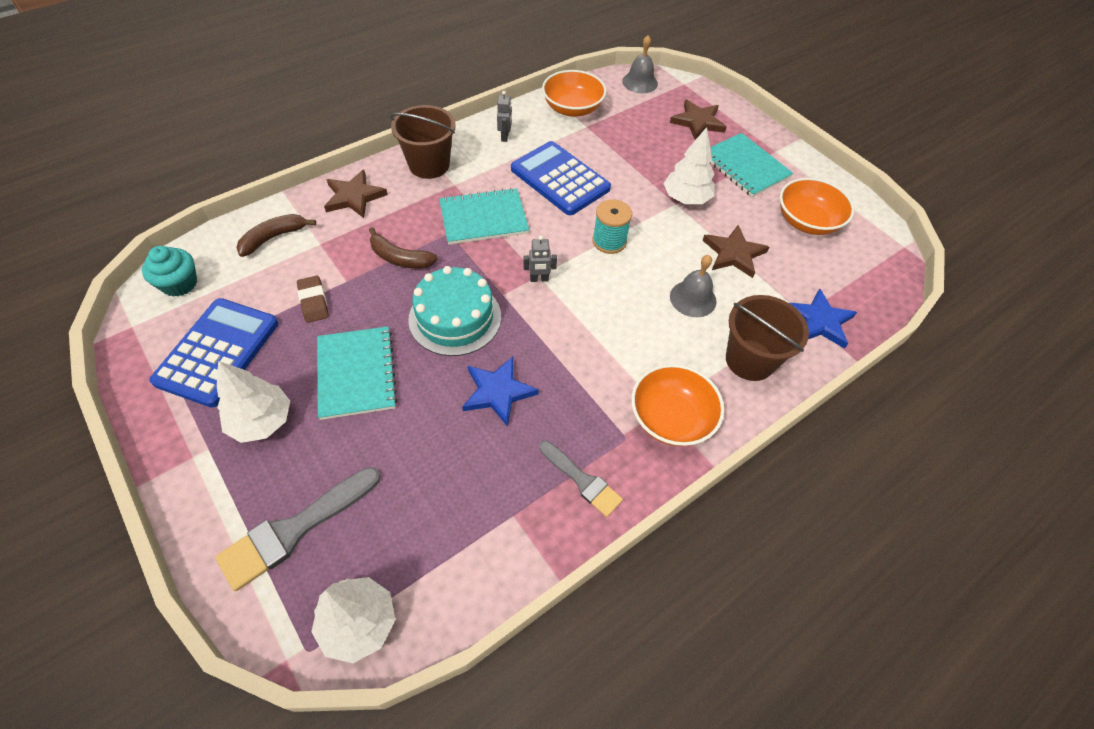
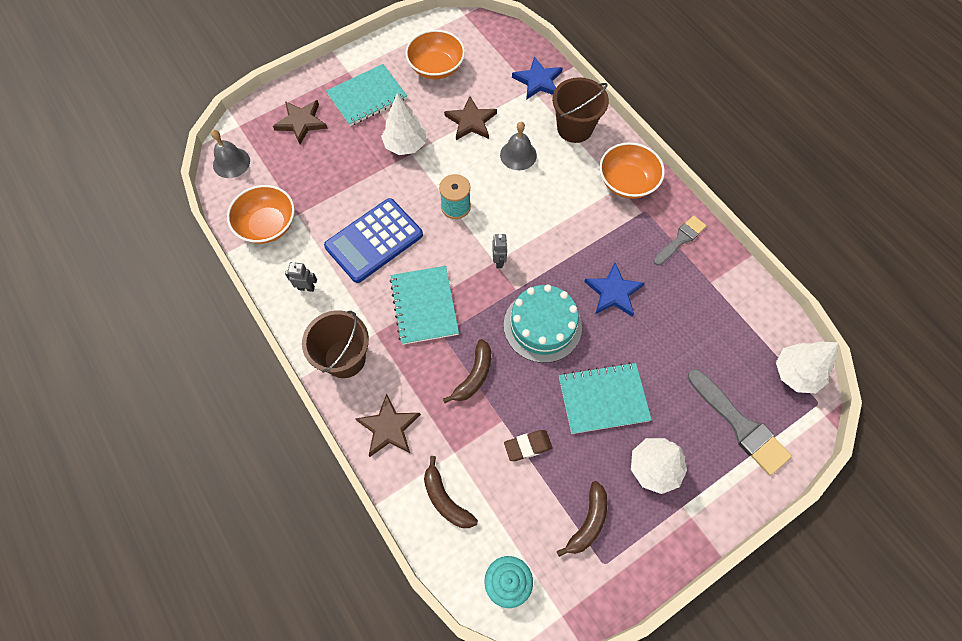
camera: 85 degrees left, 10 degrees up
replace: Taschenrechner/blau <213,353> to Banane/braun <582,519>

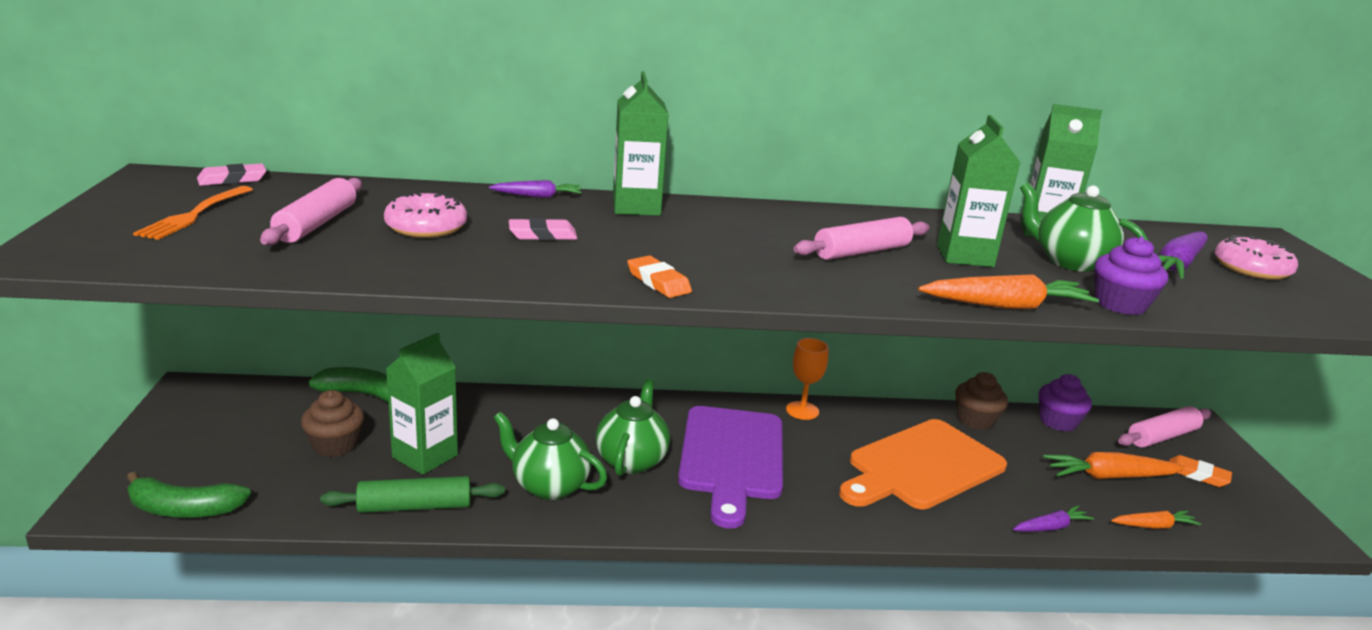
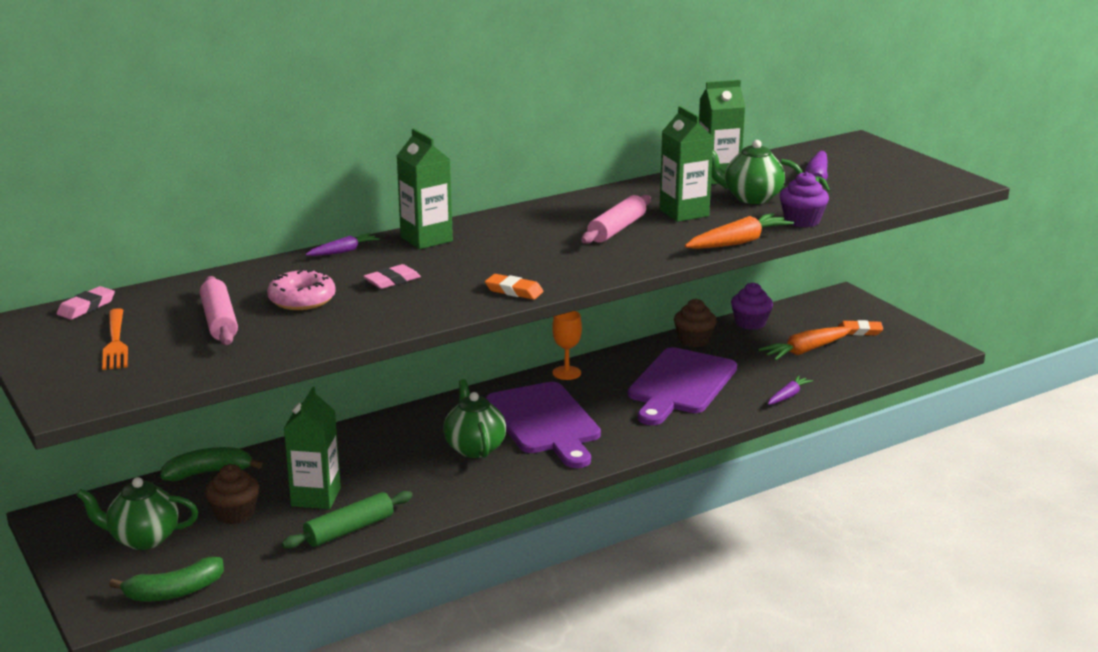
camera: 25 degrees left, 0 degrees up
delete: Karotte/orange <1156,519>; Nudelholz/rosa <1164,427>; Donut/rosa <1256,257>
move: Teekanne/grün <550,456> to <137,513>
recolor: Schneidebrett/orange <923,464> to Schneidebrett/lila <682,386>

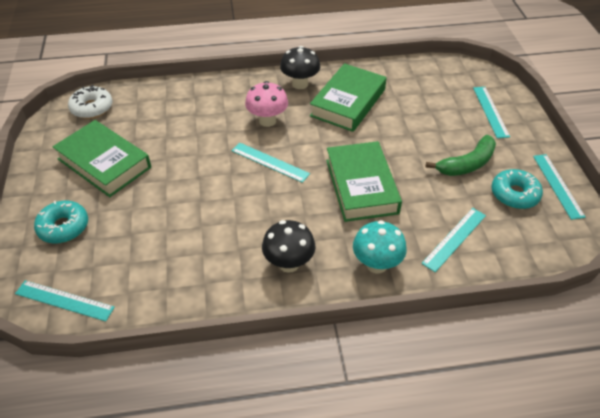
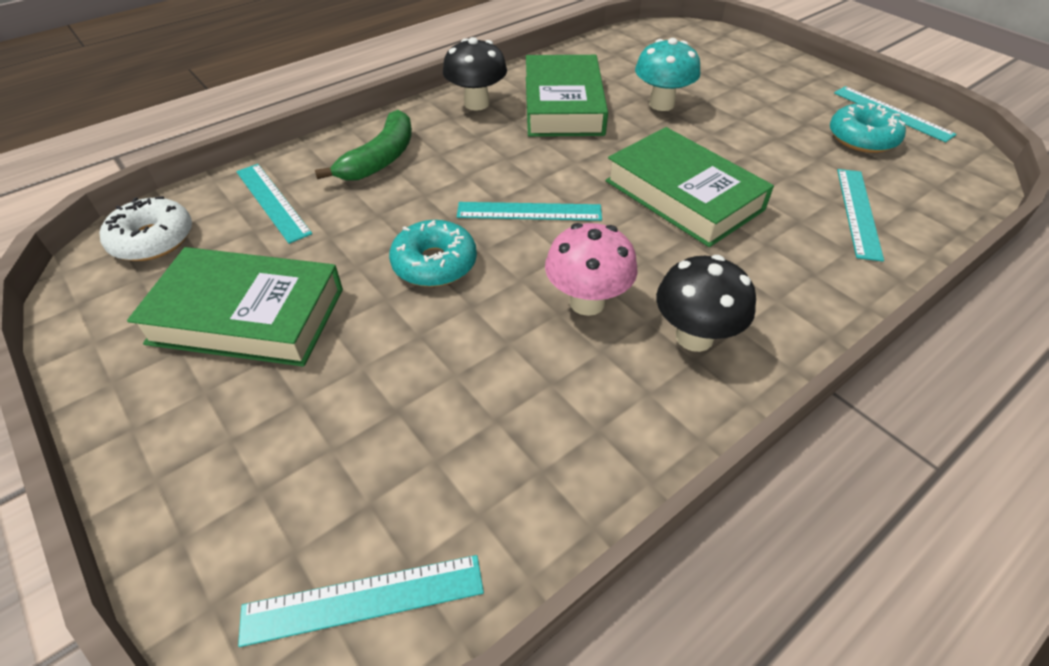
camera: 30 degrees left, 0 degrees up
move: Lineal/türkis <491,112> to <274,204>; Banane/grün <460,155> to <363,145>; Donut/türkis <61,222> to <433,253>; Pilz/rosa <266,104> to <591,269>; Pilz/türkis <380,247> to <667,74>

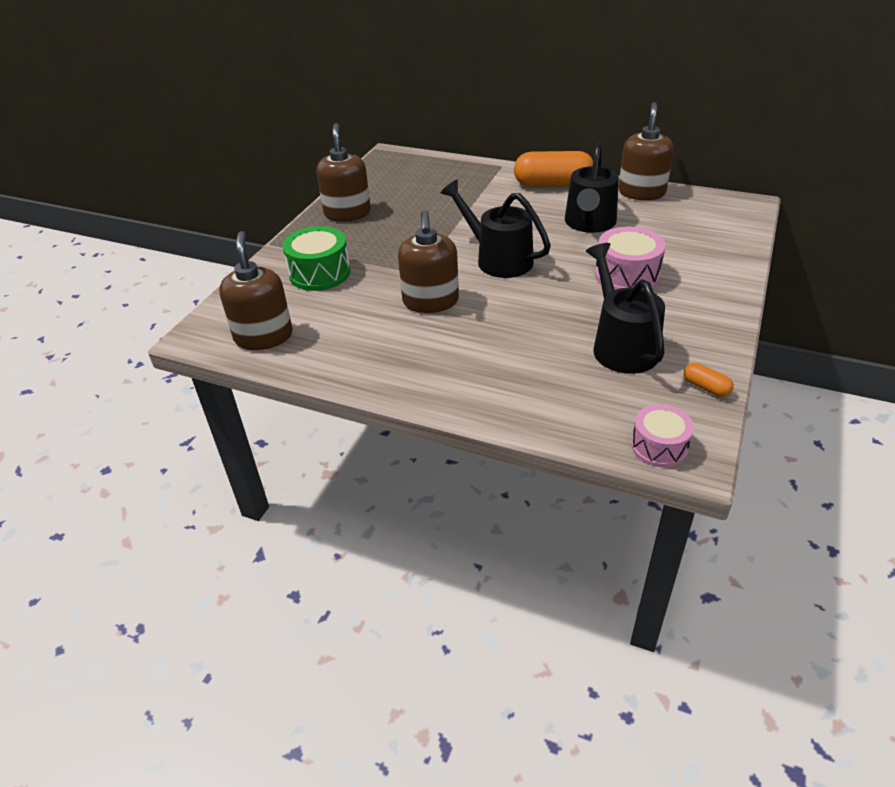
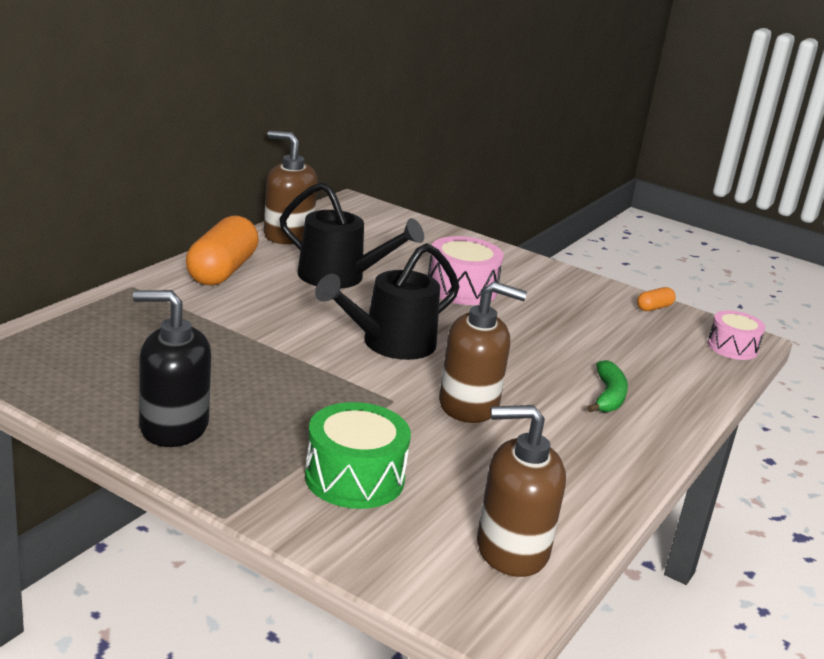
camera: 85 degrees left, 15 degrees down
delete: Gießkanne/schwarz <625,308>
insert: Banane/grün <607,386>
recolor: Seifenspender/braun <343,172> to Seifenspender/schwarz <172,368>

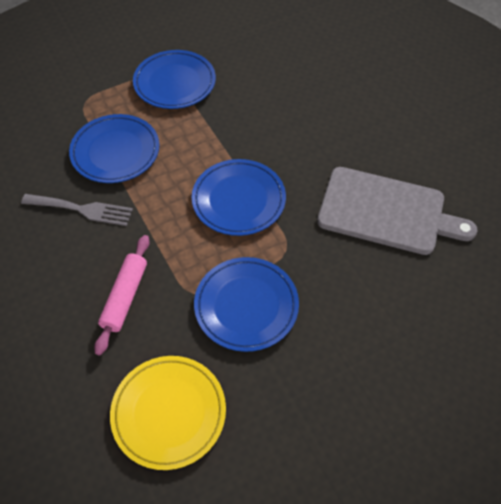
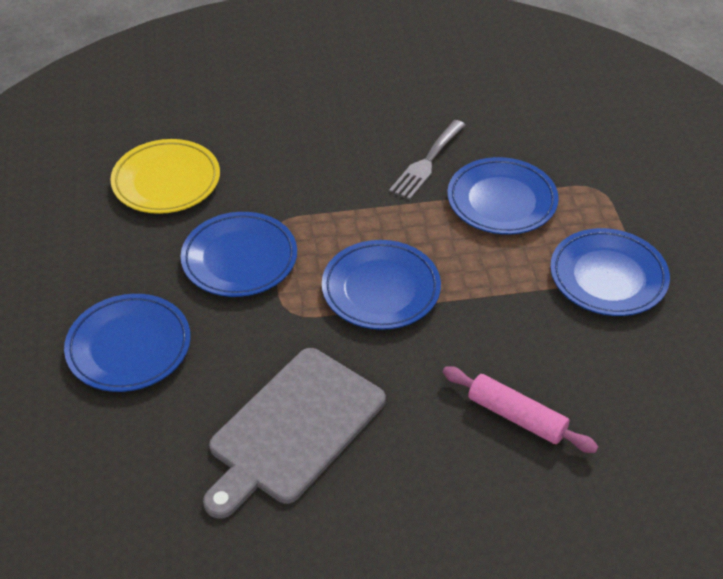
camera: 110 degrees right, 10 degrees down
insert: Teller/blau <127,343>
move: Nudelholz/rosa <122,295> to <520,409>

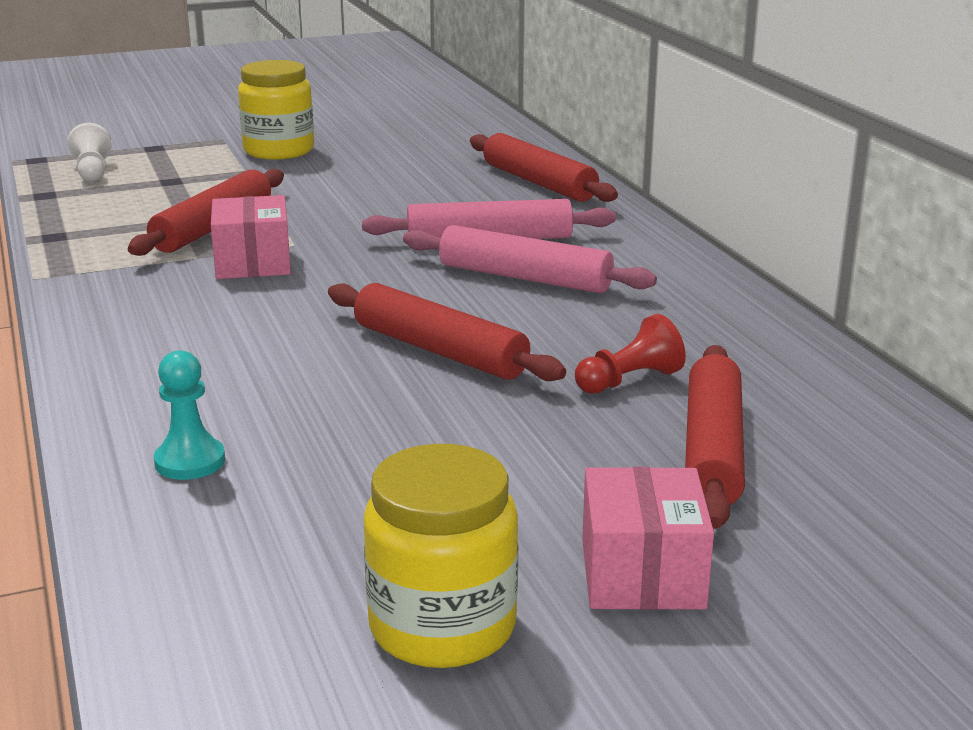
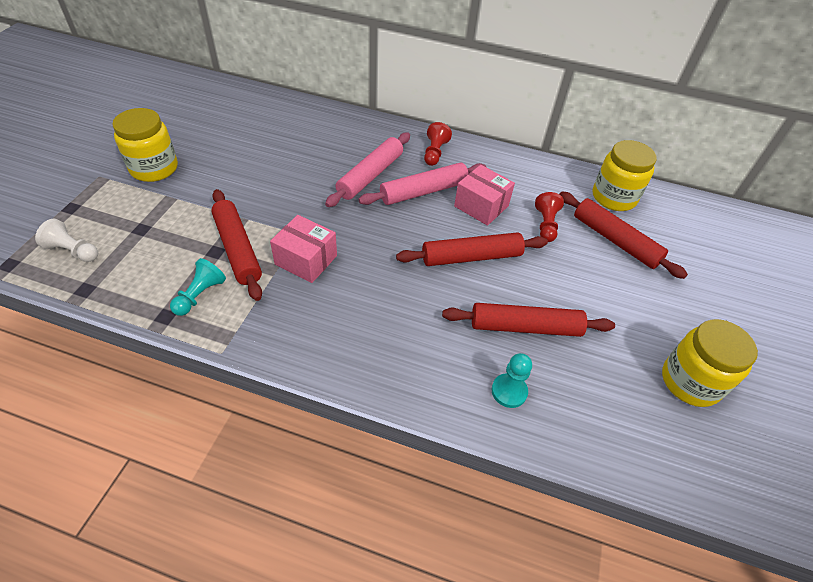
camera: 55 degrees left, 25 degrees up
insert: Bauer/türkis <198,287>; Bauer/rot <438,144>; Einmachglas/gelb <625,175>
move: Nudelholz/rot <544,167> to <528,320>; Schachtel/rosa <648,538> to <484,195>

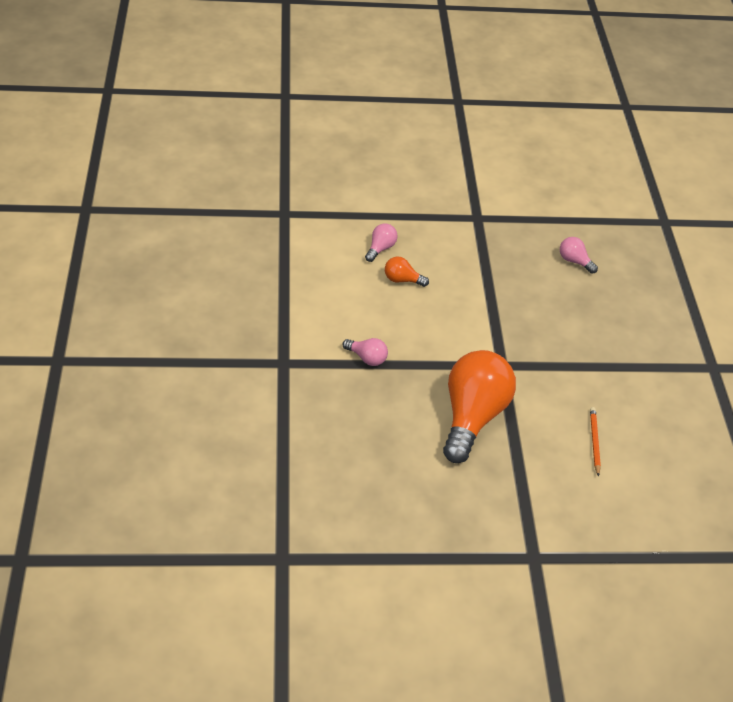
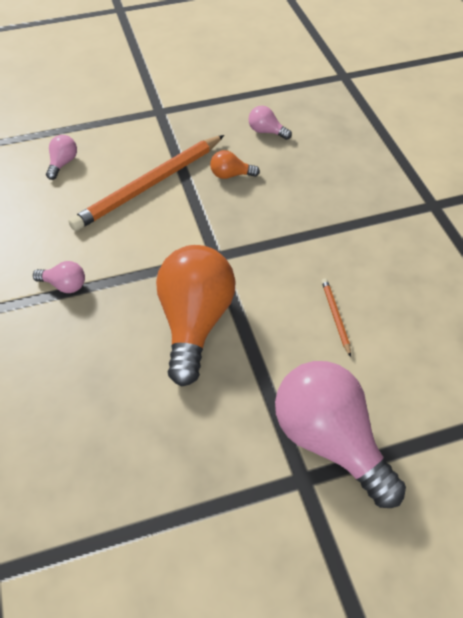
camera: 10 degrees left, 5 degrees up
insert: Bleistift/orange <146,183>; Glühbirne/rosa <340,434>
move: Glühbirne/orange <407,271> to <235,164>

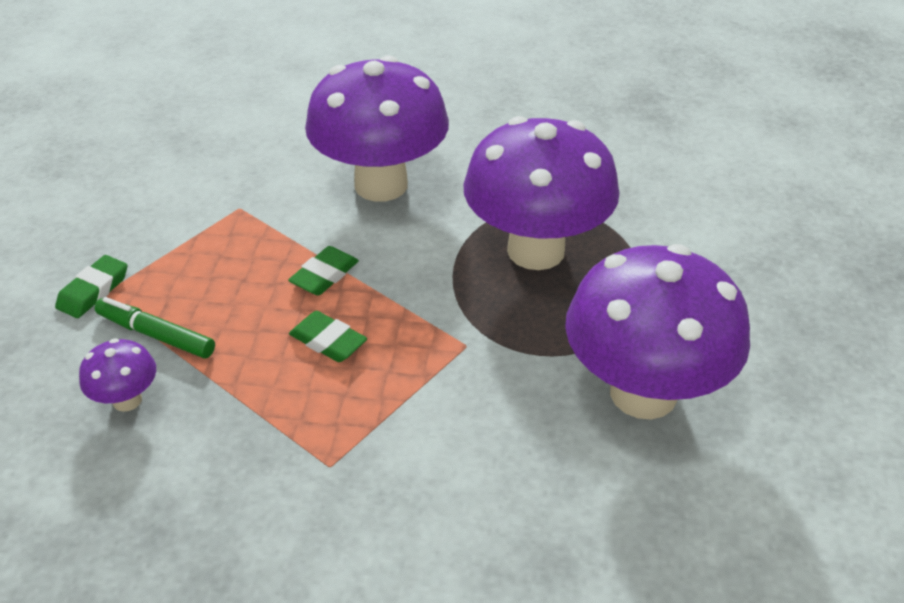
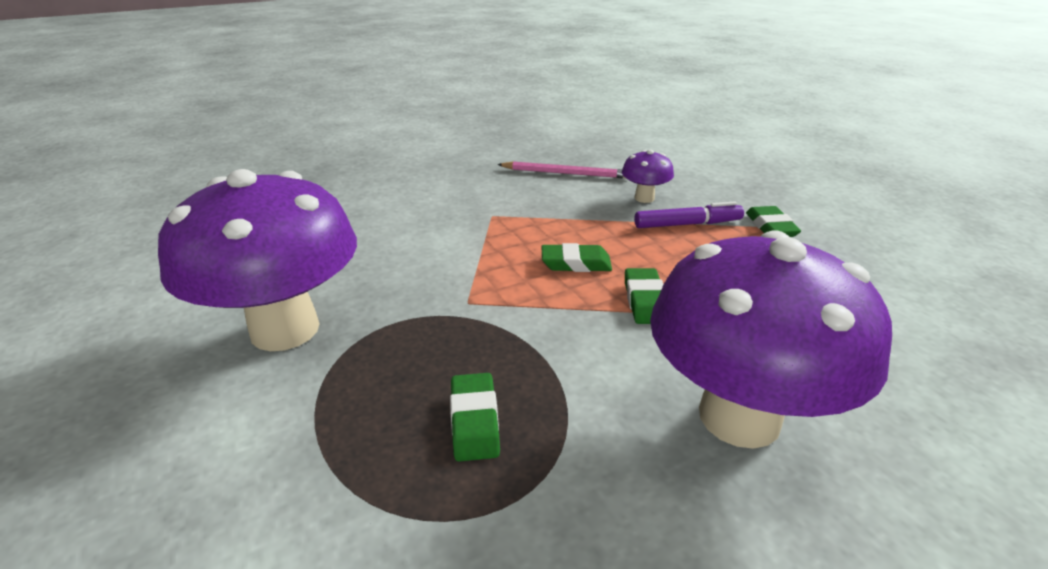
camera: 145 degrees right, 10 degrees down
insert: Bleistift/rosa <562,170>
replace: Pilz/lila <541,193> to Radiergummi/grün <475,417>
recolor: Filzstift/grün <155,328> to Filzstift/lila <689,215>

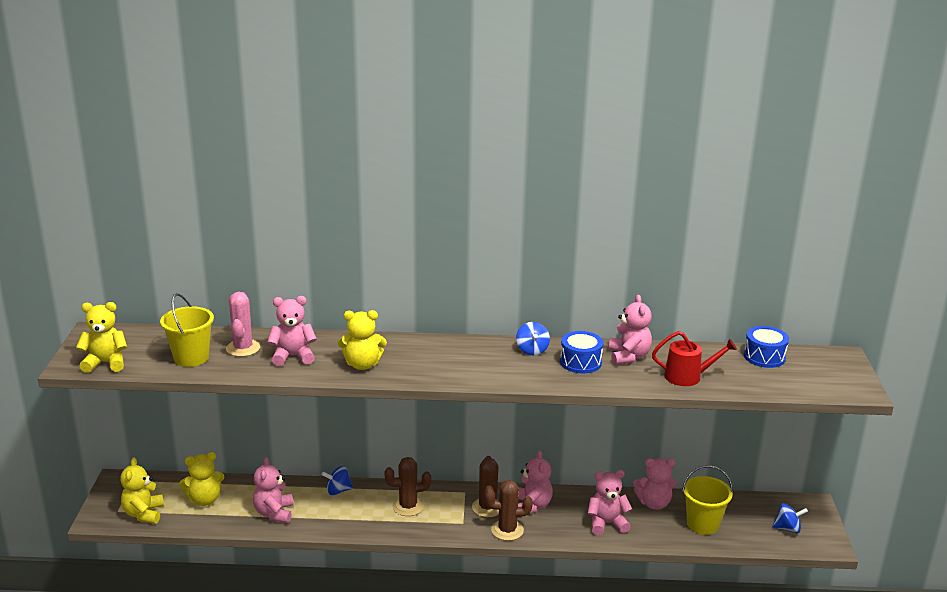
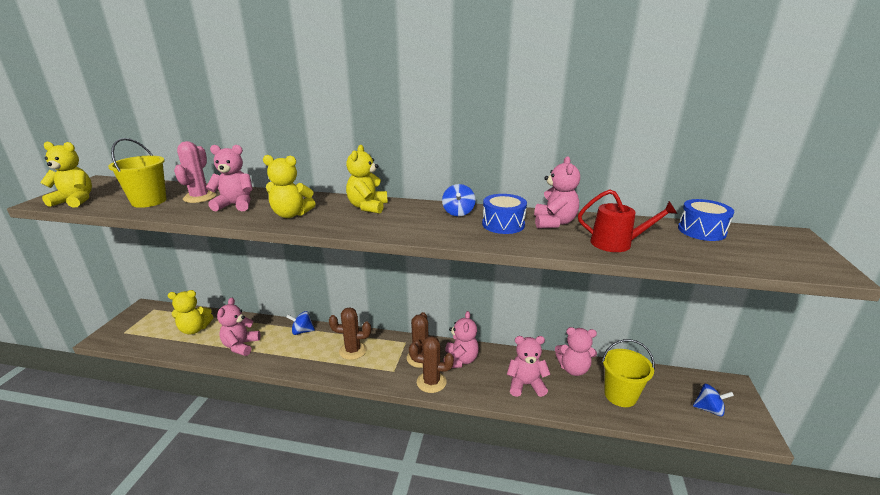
camera: 10 degrees right, 0 degrees up
move: Teddybär/gelb <142,490> to <367,179>

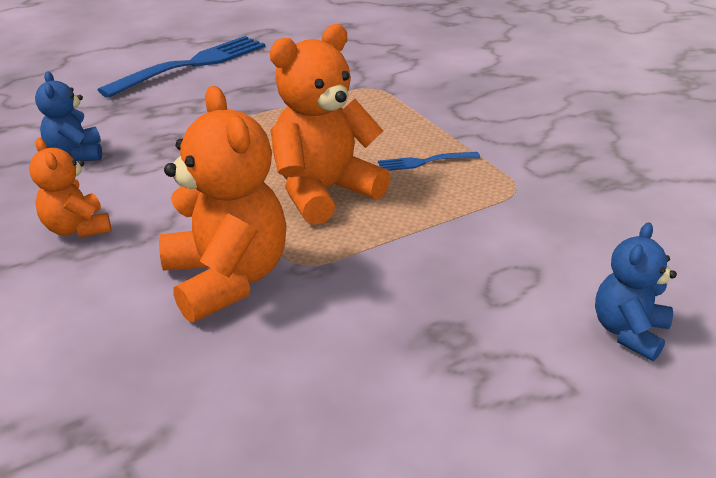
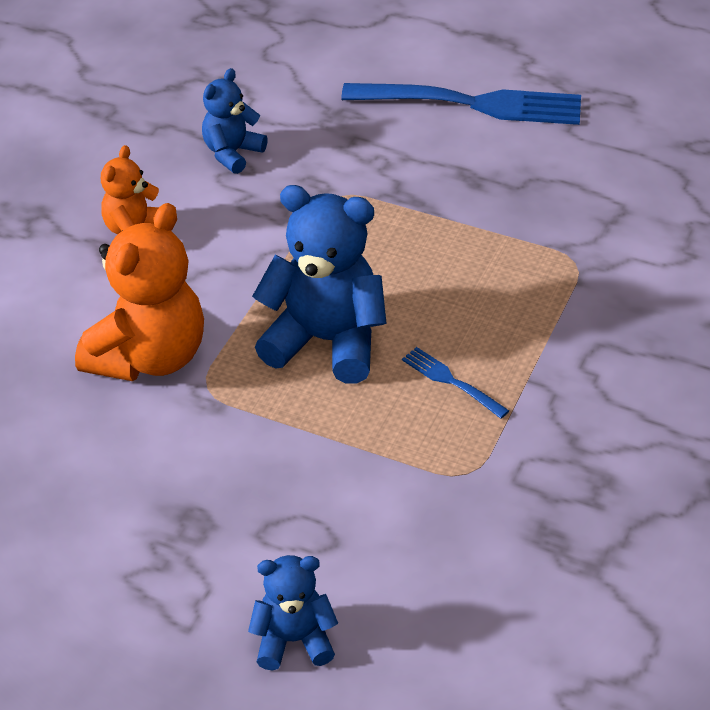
camera: 55 degrees right, 10 degrees up
recolor: Teddybär/orange <330,124> to Teddybär/blau <319,284>

